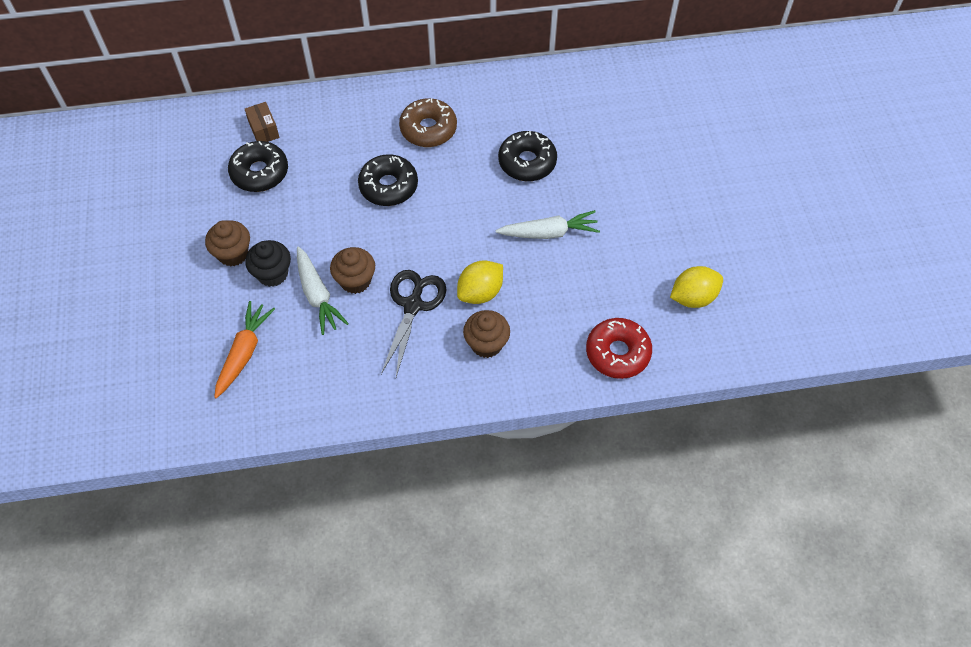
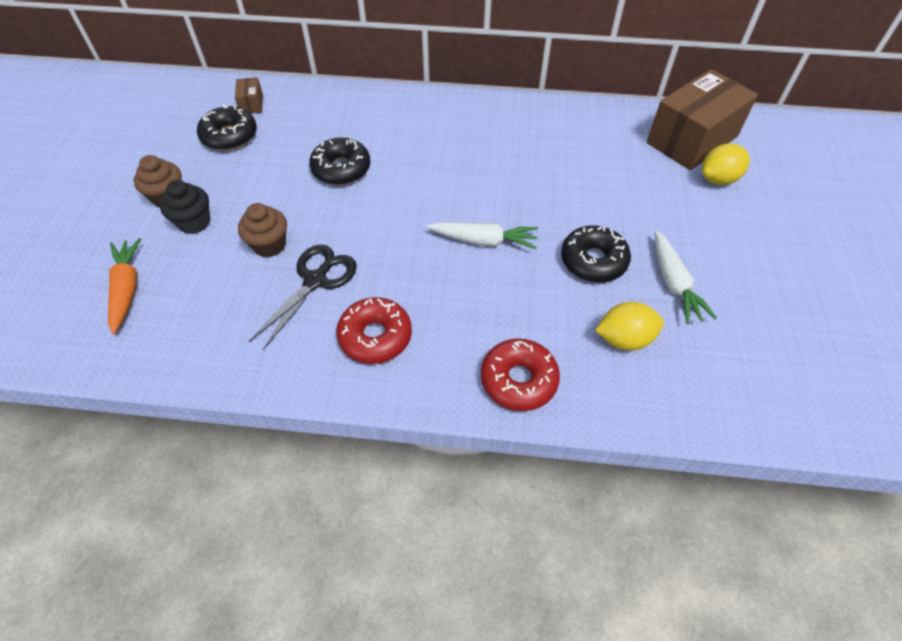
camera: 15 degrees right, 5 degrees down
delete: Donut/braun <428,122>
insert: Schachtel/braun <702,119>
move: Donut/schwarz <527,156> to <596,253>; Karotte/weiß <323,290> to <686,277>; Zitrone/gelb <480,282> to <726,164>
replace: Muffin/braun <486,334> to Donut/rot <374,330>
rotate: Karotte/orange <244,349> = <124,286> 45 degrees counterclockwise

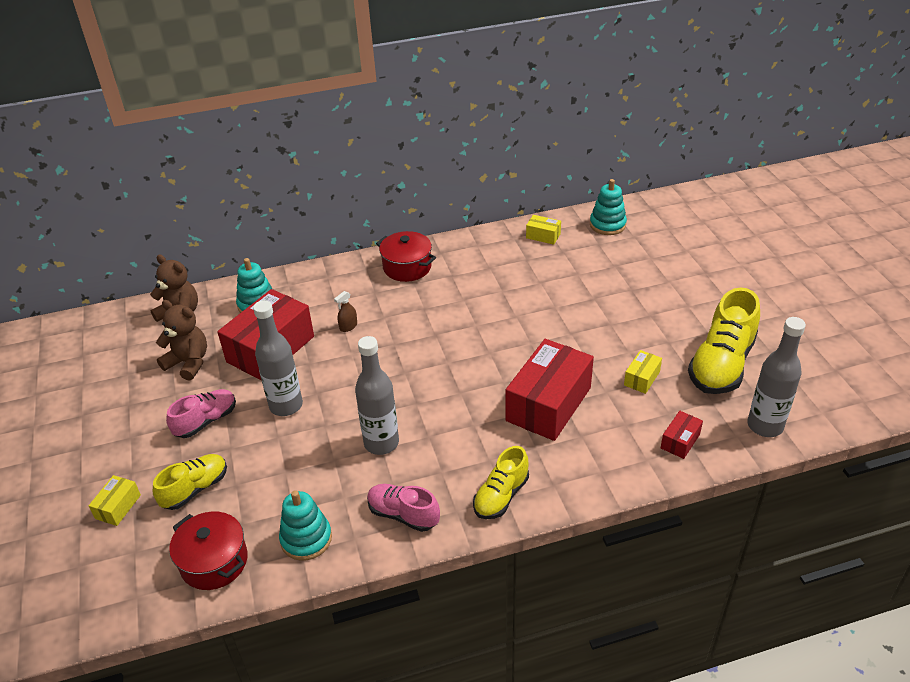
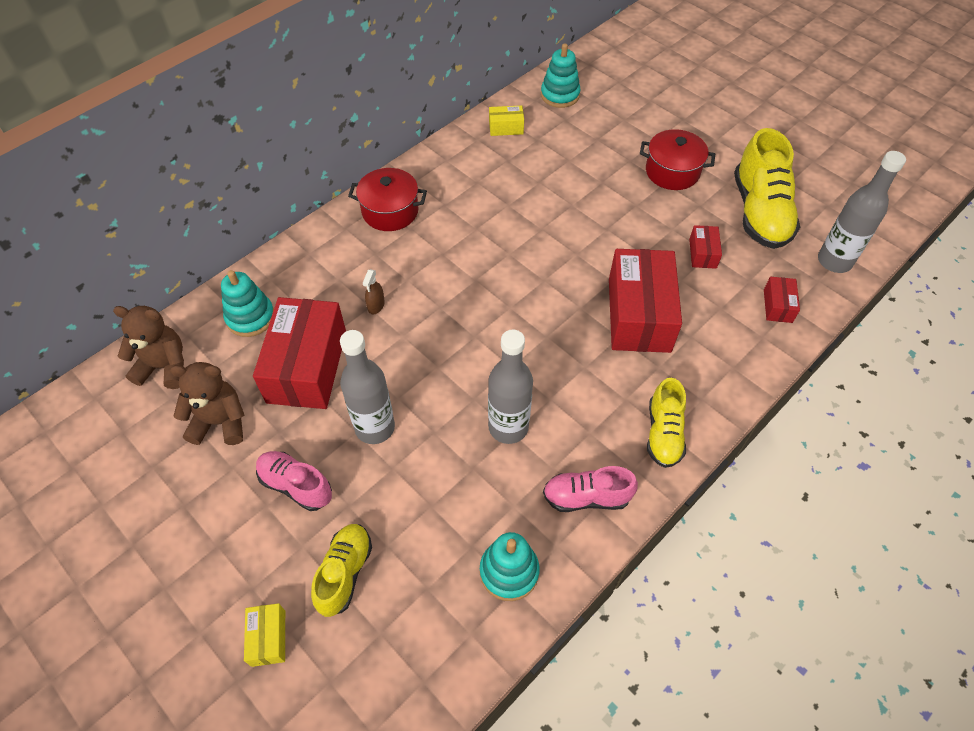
camera: 30 degrees left, 15 degrees up
move: Kochtopf/rot <208,551> to <677,159>
recolor: Schachtel/gelb <643,372> to Schachtel/rot <705,247>
rotate: Schuh/rosa <201,413> = <294,481> 75 degrees counterclockwise

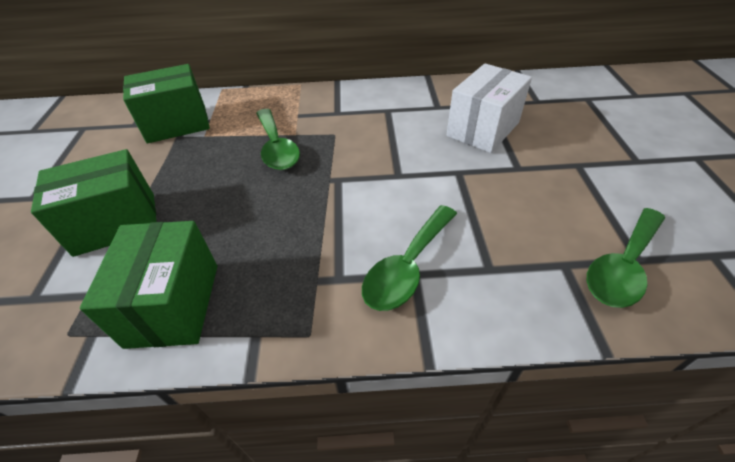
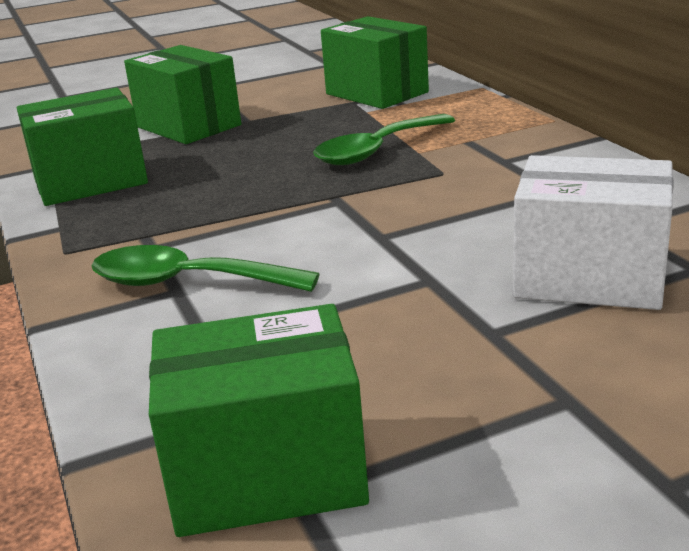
camera: 70 degrees right, 20 degrees down
replace: Löffel/grün <626,258> to Schachtel/grün <259,420>

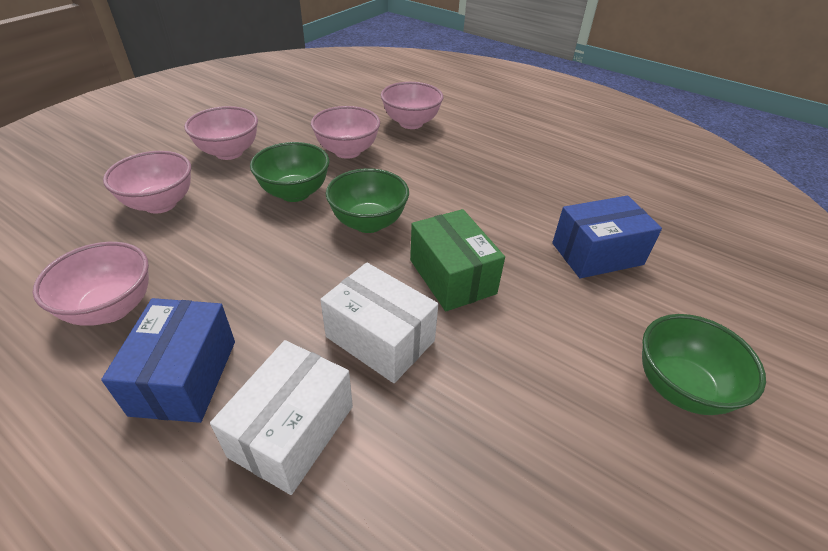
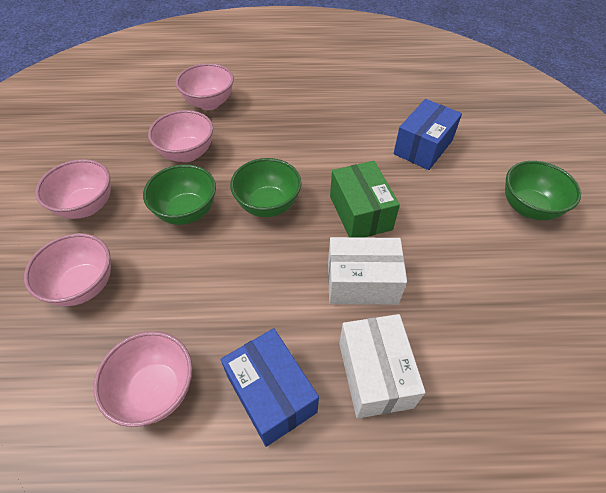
camera: 35 degrees left, 10 degrees up
rotate: Schachtel/grün <457,260> = <365,199> 45 degrees clockwise

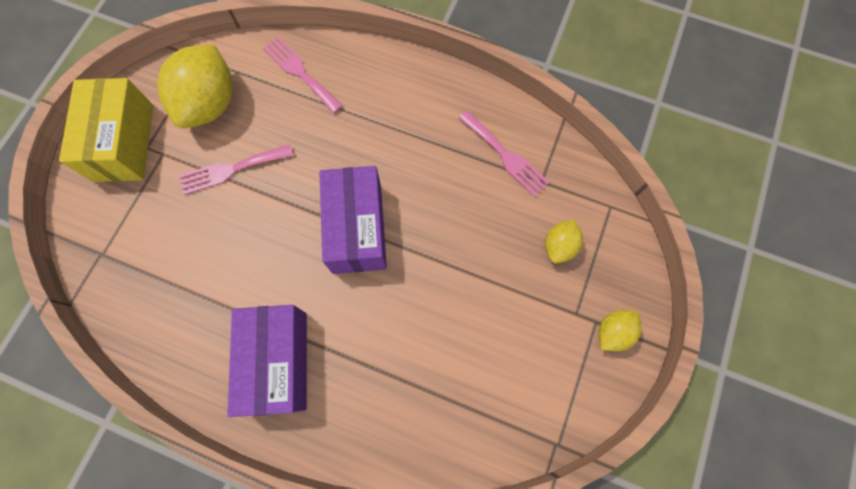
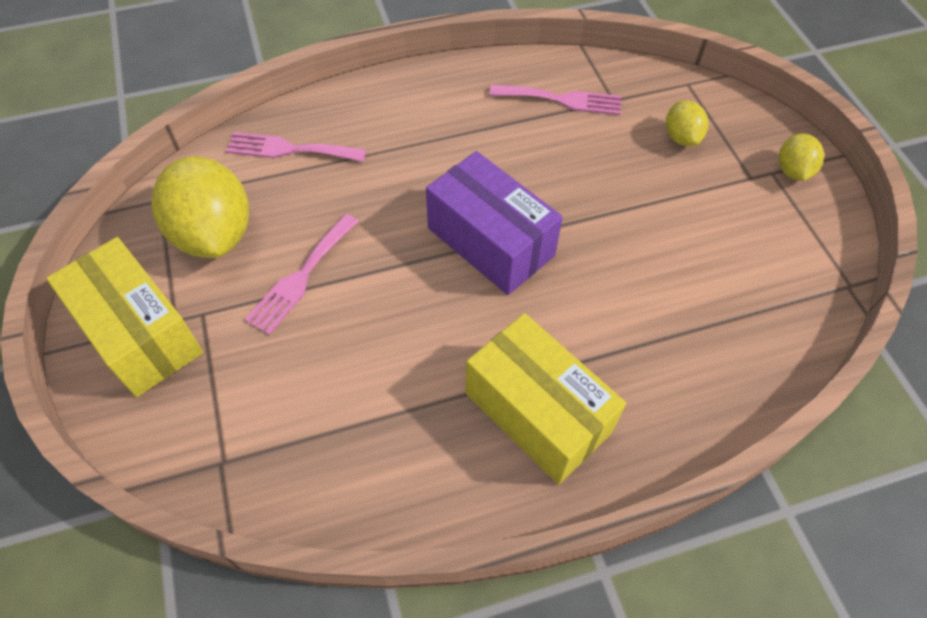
camera: 40 degrees left, 15 degrees down
recolor: Schachtel/lila <267,361> to Schachtel/gelb <546,398>

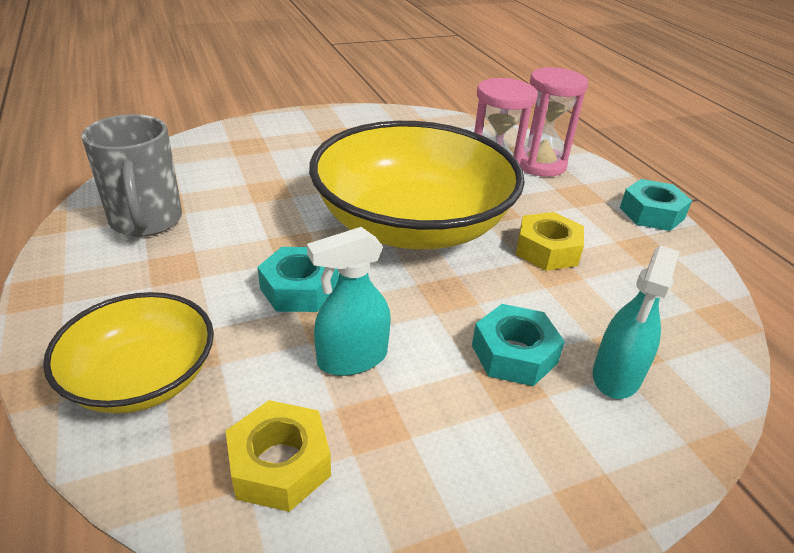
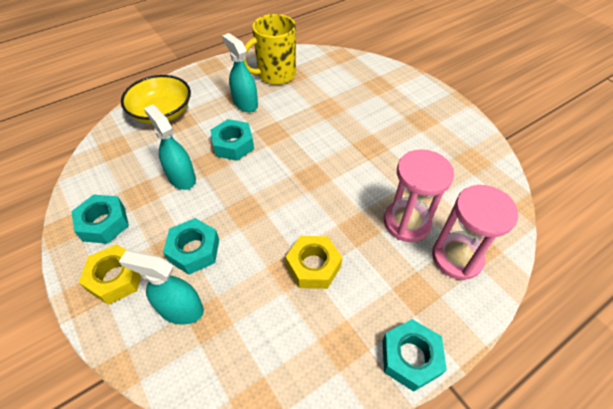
camera: 80 degrees right, 15 degrees up
delete: Schüssel/gelb <417,185>
insert: Sechskantmutter/türkis <100,219>; Sprühflasche/türkis <240,72>
move: Sechskantmutter/gelb <278,456> to <110,274>
recolor: Tasse/grau <132,175> to Tasse/gelb <270,49>

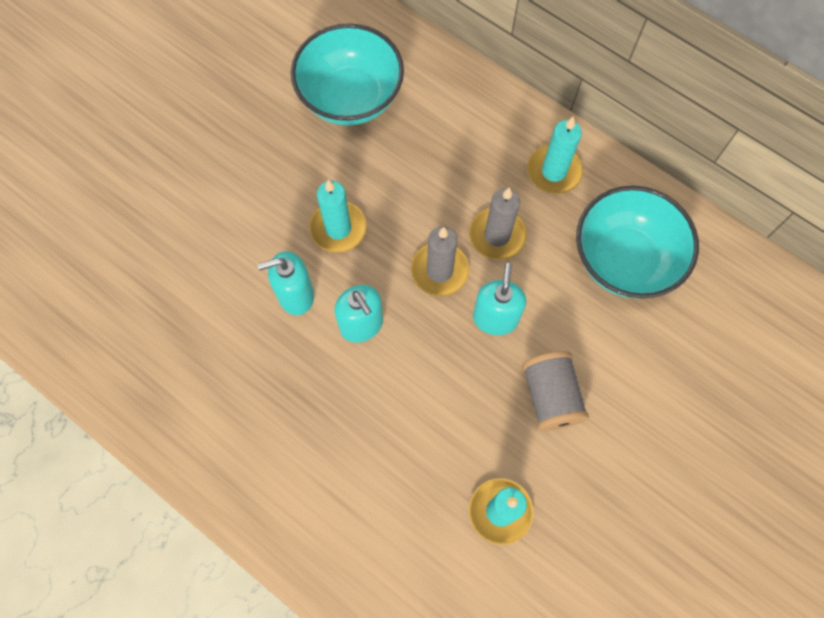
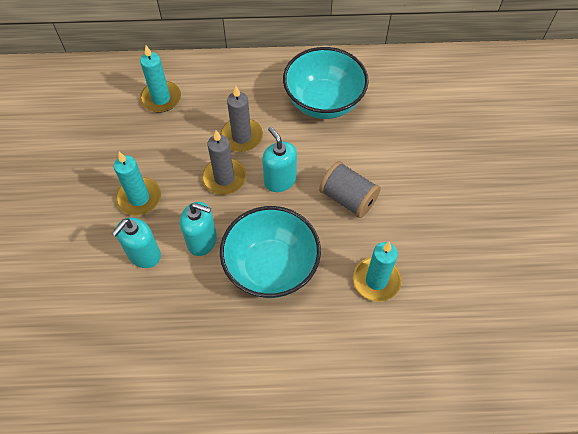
camera: 40 degrees left, 10 degrees down
move: Kerze/türkis <555,155> to <160,79>; Schüssel/türkis <347,74> to <270,252>

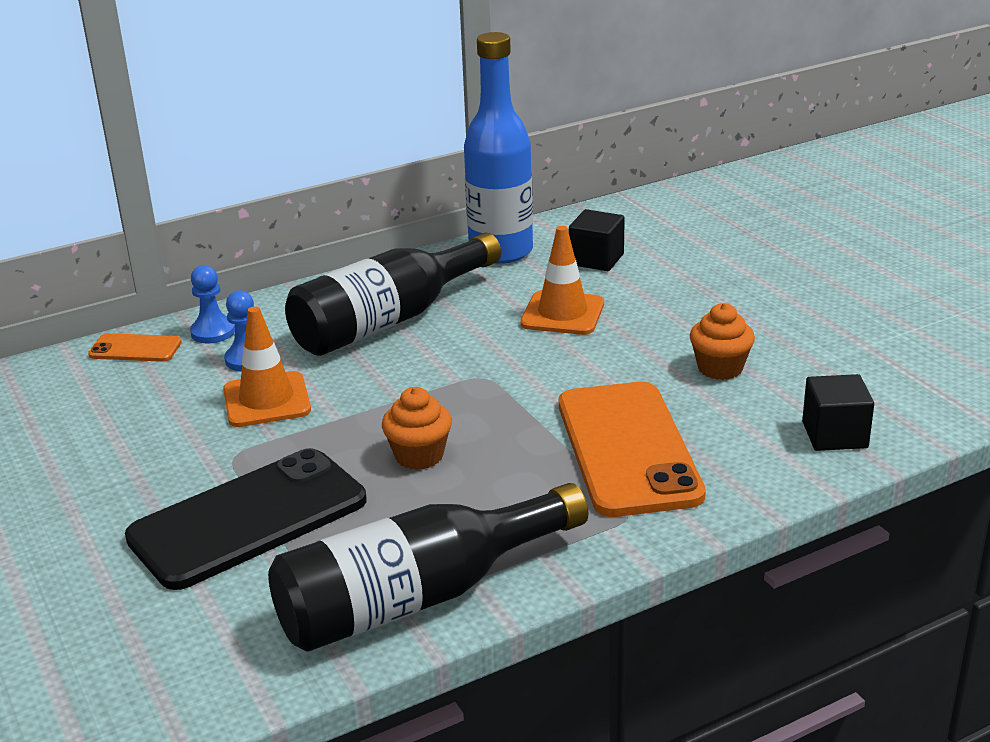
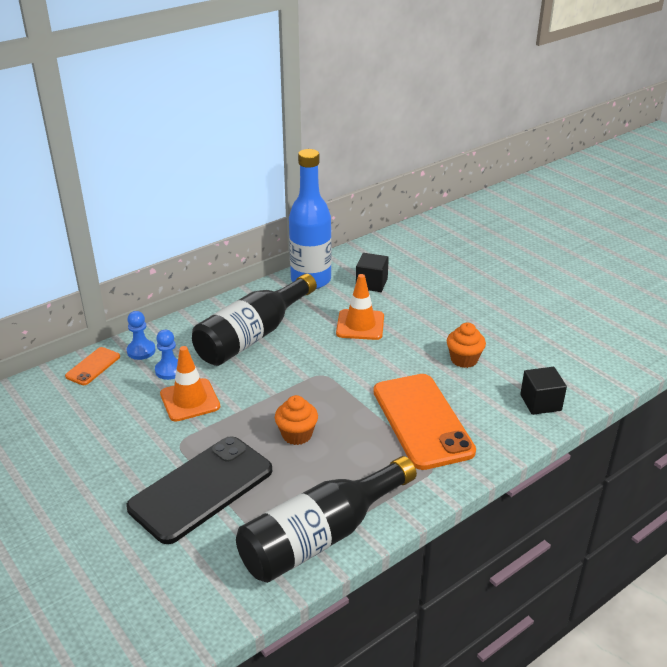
camera: 10 degrees left, 5 degrees up
rotate: Handy/orange <135,347> = <92,366> 60 degrees counterclockwise

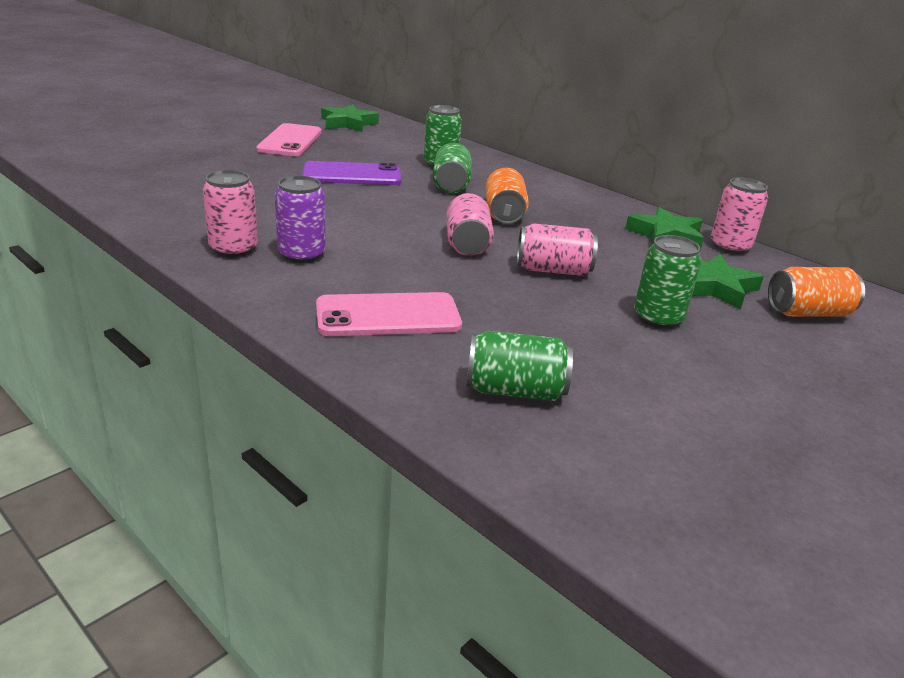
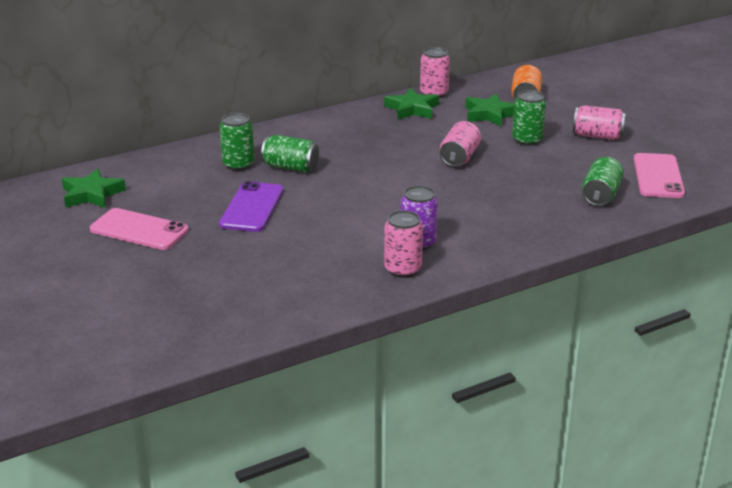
camera: 70 degrees left, 0 degrees up
delete: Dose/orange <507,196>
move: Dose/rosa <470,224> to <599,122>; Handy/rosa <389,314> to <659,175>

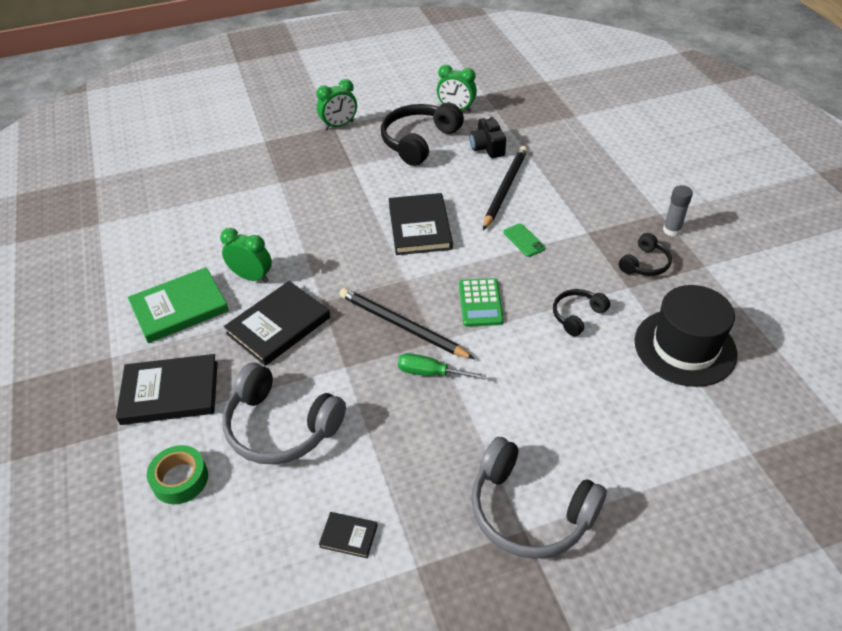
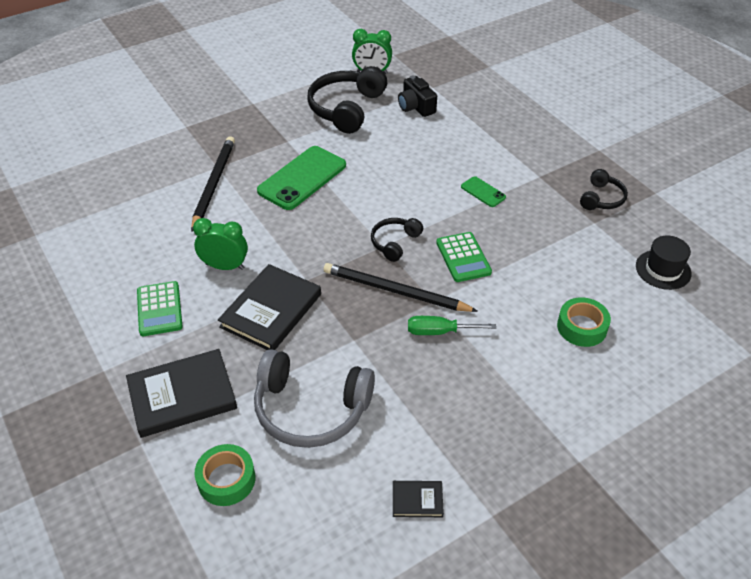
camera: 15 degrees left, 0 degrees up
delete: Wecker/grün <336,104>; Buch/schwarz <421,224>; Kopfhörer/grau <539,498>; Klebestift/grau <678,210>
insert: Handy/grün <301,178>; Klebeband/grün <584,322>
move: Bleistift/schwarz <505,188> to <213,184>; Kopfhörer/schwarz <581,312> to <397,240>
replace: Buch/grün <178,305> to Taschenrechner/grün <160,308>
resize: Hut/schwarz <686,336> = <664,262> x0.58

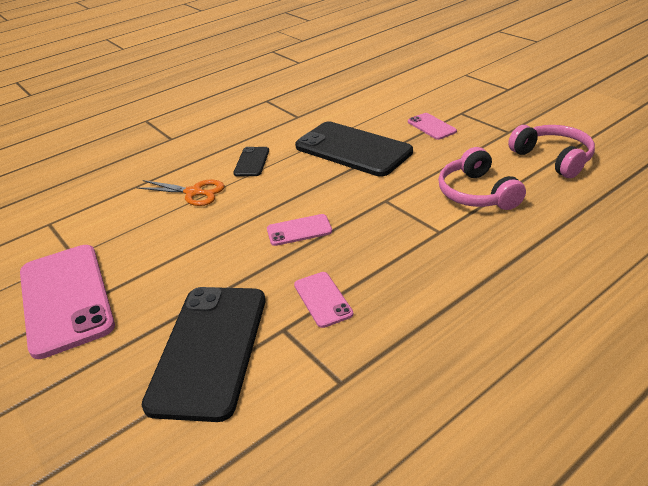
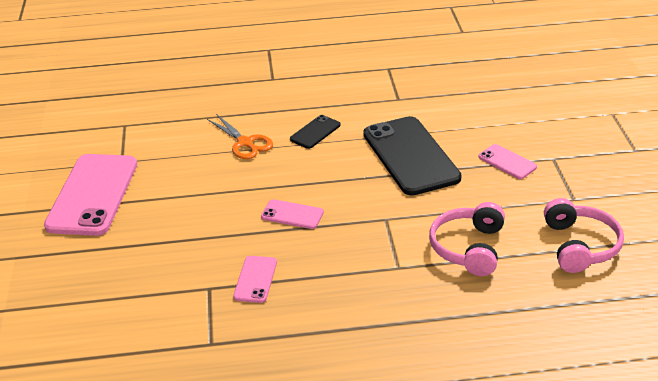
camera: 30 degrees right, 0 degrees up
delete: Handy/schwarz <203,354>
rotate: Handy/rosa <432,126> = <507,161> 45 degrees counterclockwise

